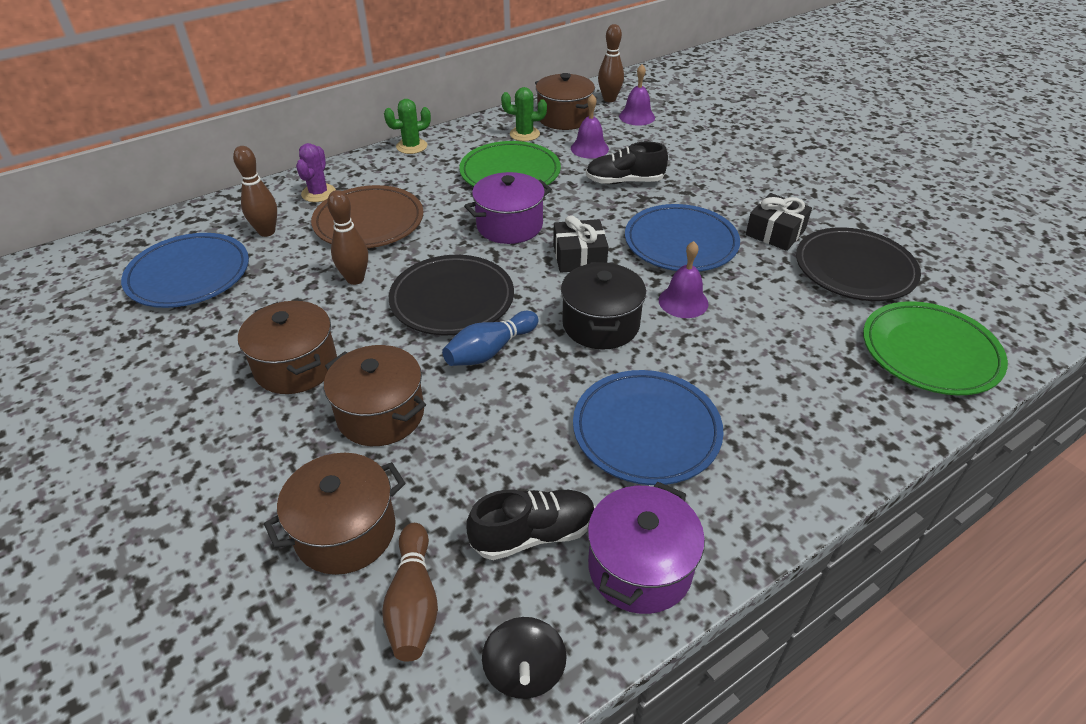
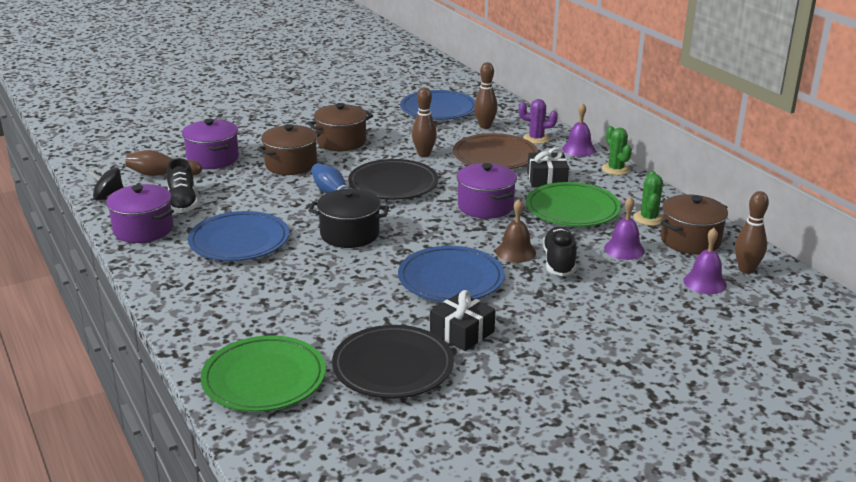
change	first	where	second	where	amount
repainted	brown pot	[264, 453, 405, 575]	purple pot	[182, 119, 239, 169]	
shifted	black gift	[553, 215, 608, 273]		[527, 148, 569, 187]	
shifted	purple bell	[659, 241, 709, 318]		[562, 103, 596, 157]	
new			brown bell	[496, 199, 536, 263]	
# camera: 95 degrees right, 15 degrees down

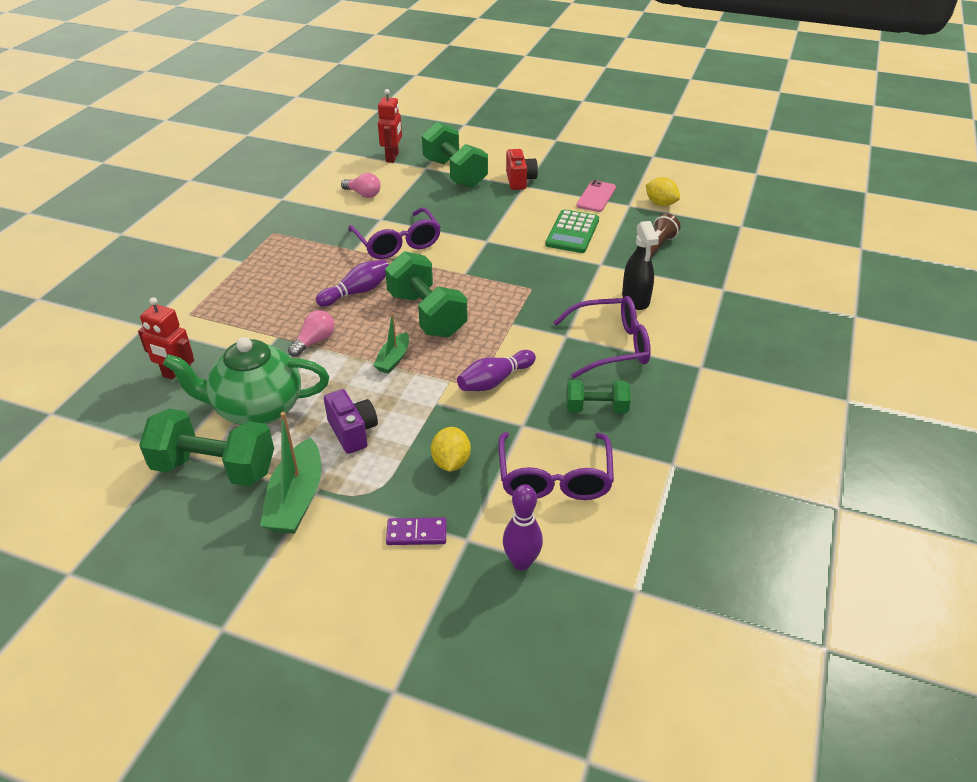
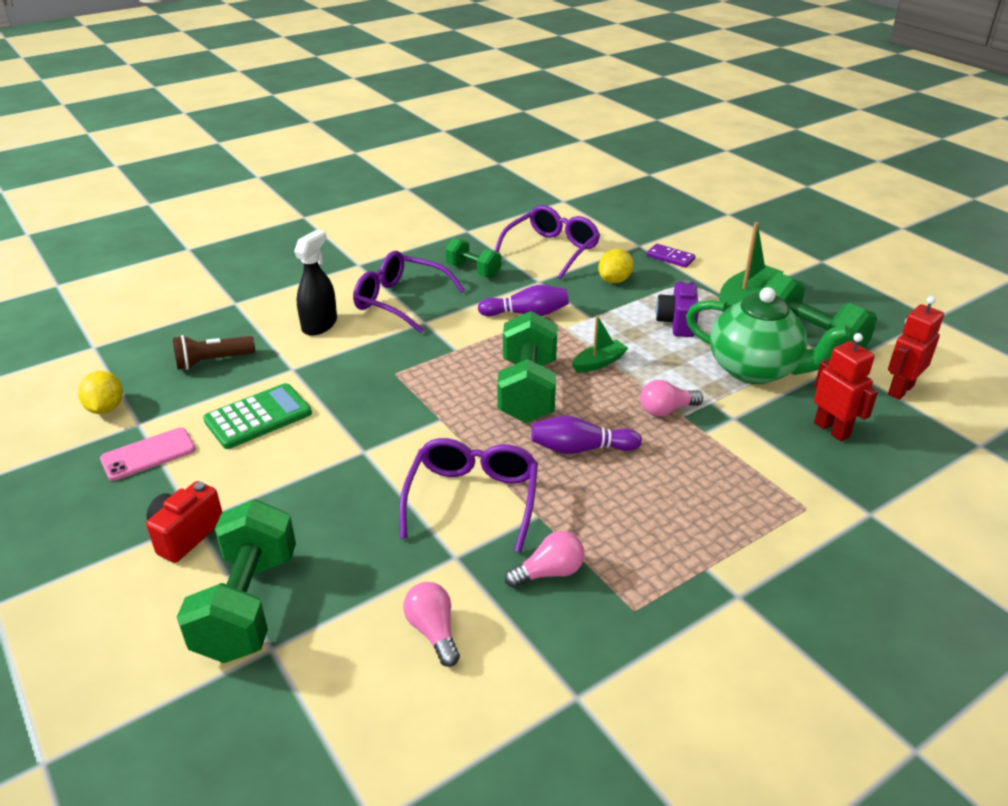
change	first	where	second	where	amount
shifted	red robot	[378, 89, 402, 163]		[888, 296, 944, 400]	
gone	purple bowling pin	[503, 484, 543, 570]			
new			pink light bulb	[505, 531, 584, 588]	
# camera: 145 degrees left, 5 degrees down

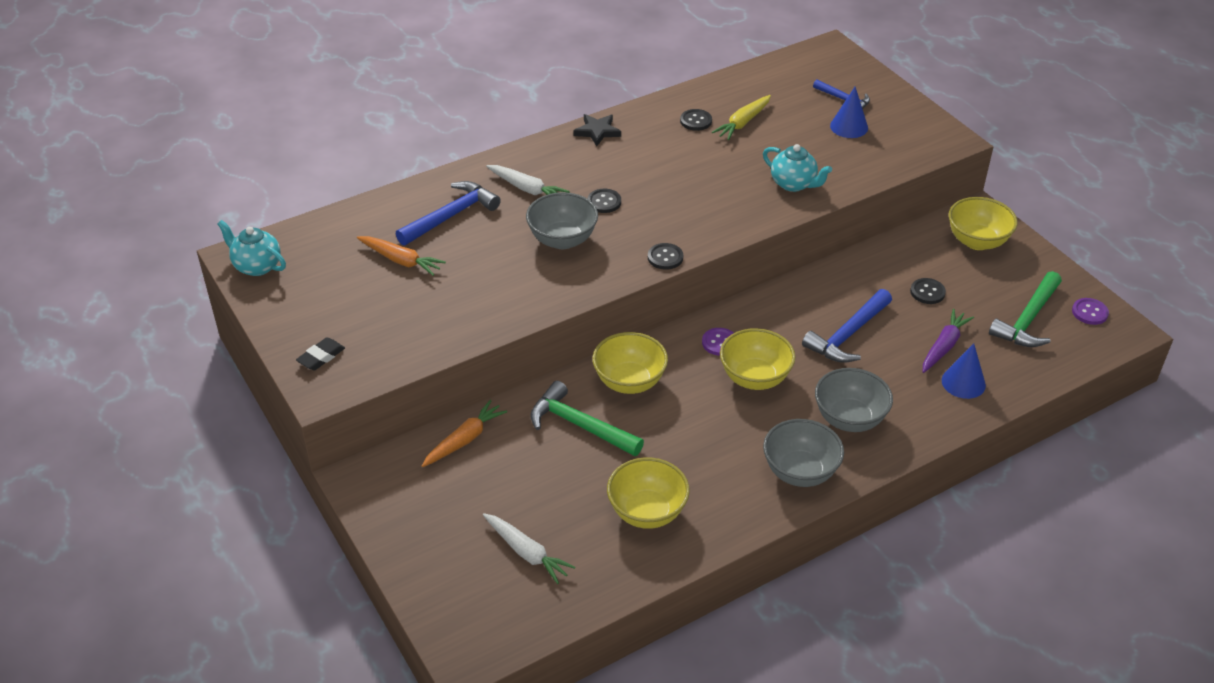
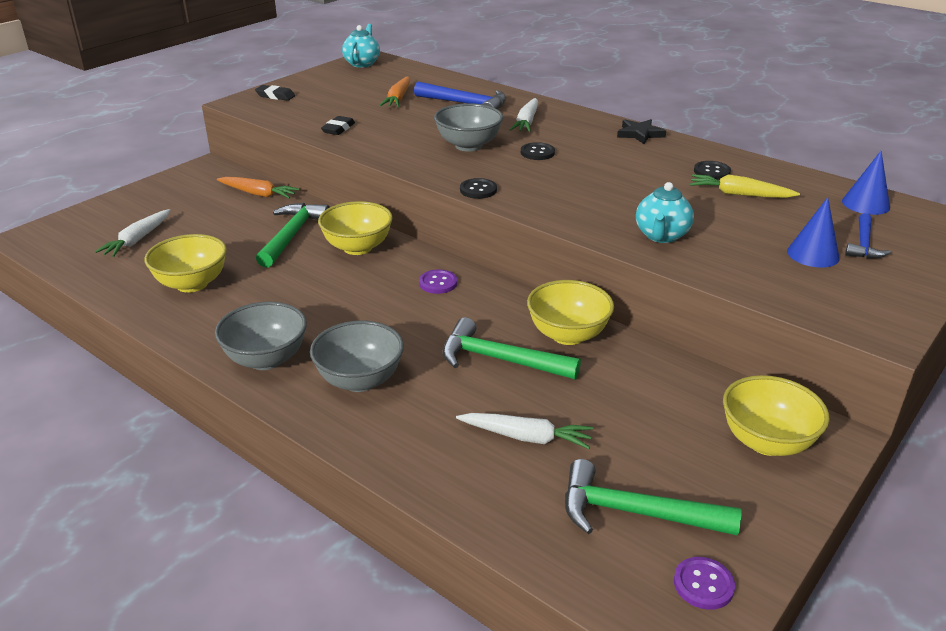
change	first	where	second	where	amount
shifted	yellow bowl	[720, 328, 795, 390]		[527, 280, 614, 345]	
repainted	blue hammer	[802, 289, 892, 363]	green hammer	[443, 317, 581, 379]	
gone	black button	[910, 278, 946, 304]			
repainted	purple carrot	[923, 309, 974, 373]	white carrot	[456, 413, 593, 449]	
shifted	blue cone	[942, 343, 986, 399]		[842, 151, 890, 215]	
new			black eraser	[321, 116, 355, 135]	
# camera: 70 degrees right, 10 degrees down

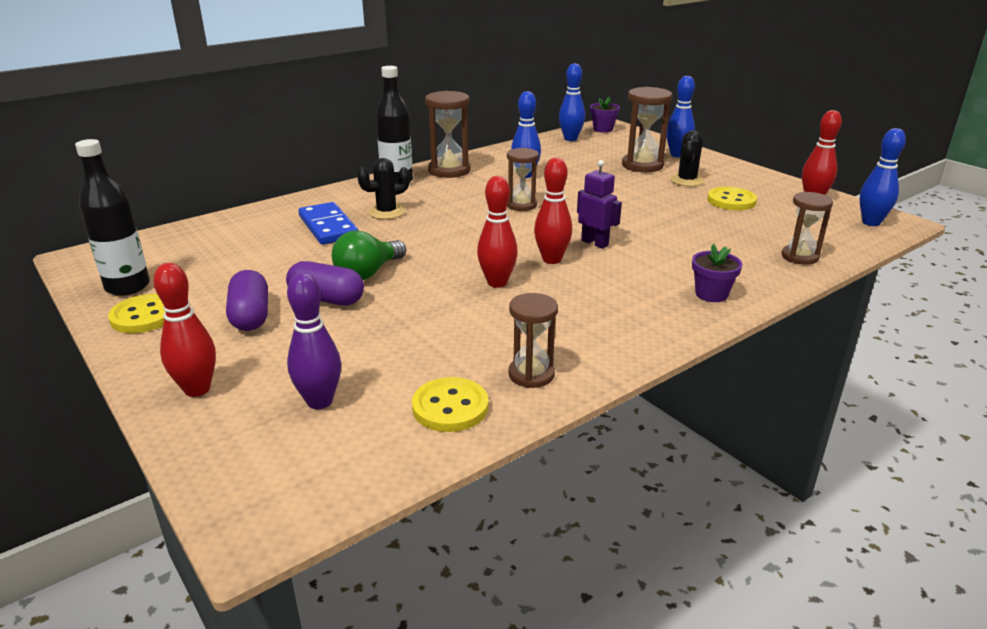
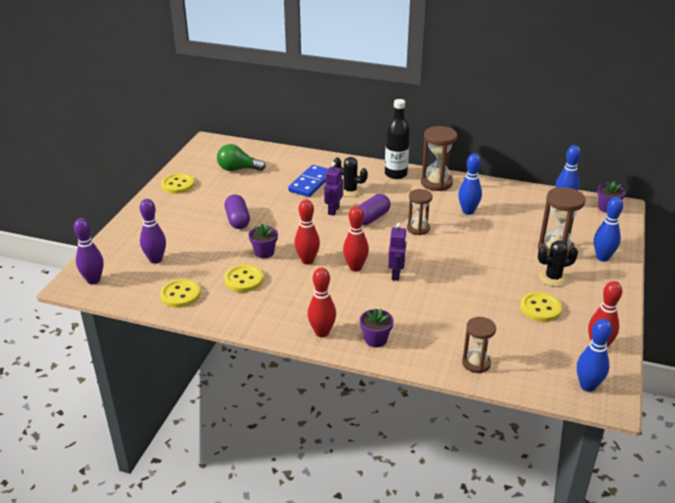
change	first	where	second	where	amount
gone	black bottle	[75, 139, 150, 296]			
shifted	red bowling pin	[153, 263, 216, 397]		[308, 268, 336, 337]	
shifted	purple capsule	[226, 270, 268, 331]		[359, 194, 391, 225]	
shifted	green light bulb	[332, 230, 406, 280]		[217, 144, 266, 171]	
gone	brown hourglass	[508, 293, 558, 388]			
new			purple bowling pin	[74, 218, 104, 284]	
new			yellow button	[224, 265, 263, 292]	
new			purple flower pot	[249, 224, 278, 258]	
new			purple robot	[324, 162, 343, 216]	
# camera: 55 degrees right, 5 degrees up

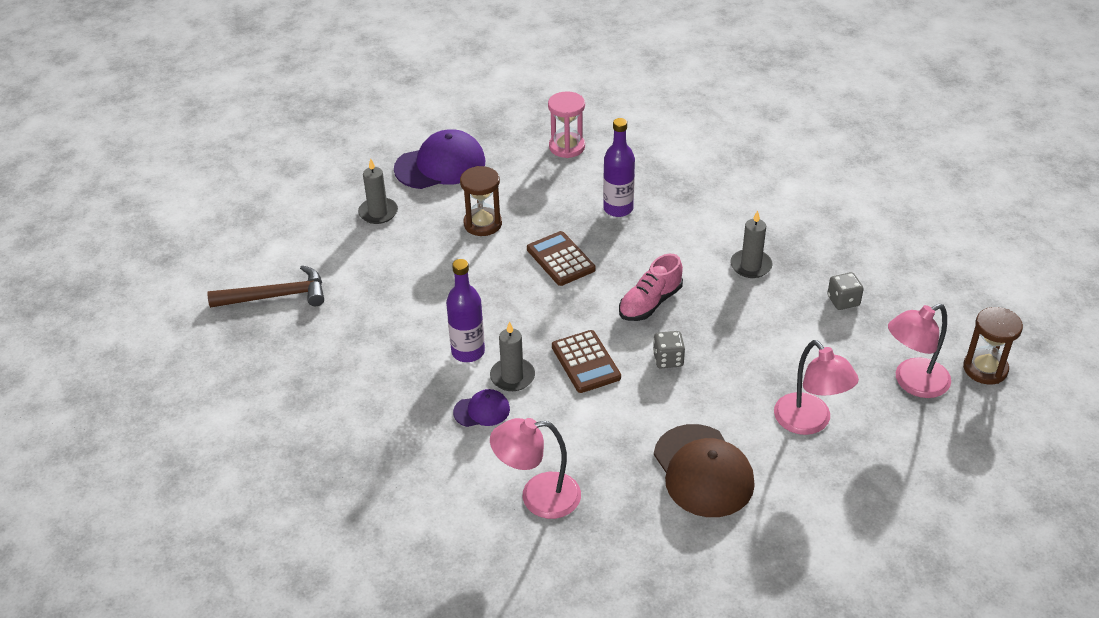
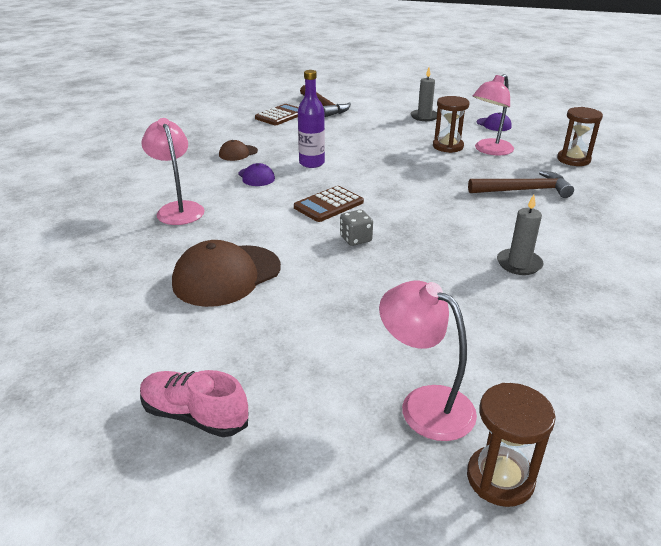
change	first	where	second	where	amount
scaled	purple cap	[394, 129, 485, 189]		[477, 113, 512, 131]	x0.51
gone	grey candle	[490, 321, 535, 391]			
shifted	brown calculator	[527, 231, 596, 286]		[255, 104, 299, 125]	
repainted	pink hourglass	[548, 91, 585, 158]	brown hourglass	[557, 107, 603, 166]	
swapped	purple bottle	[603, 118, 635, 217]	brown hammer	[468, 171, 574, 198]	
shifted	pink shoe	[619, 254, 683, 321]		[140, 370, 248, 437]	
shifted	pink lamp	[774, 340, 859, 435]		[473, 74, 514, 156]	
gone	grey dice	[827, 272, 864, 310]			
new			brown cap	[219, 140, 258, 161]	
# camera: 70 degrees right, 10 degrees down

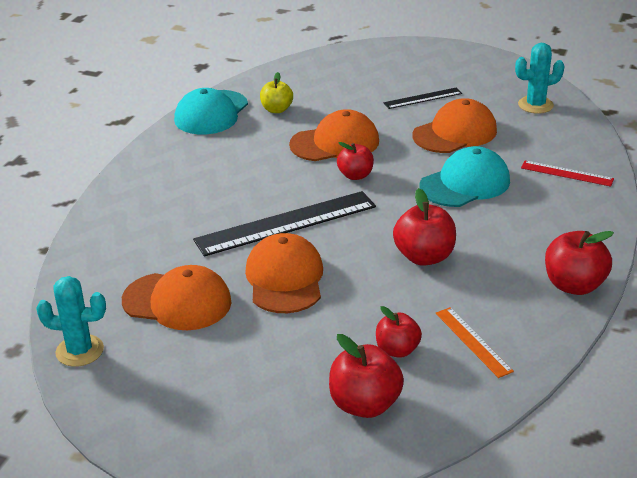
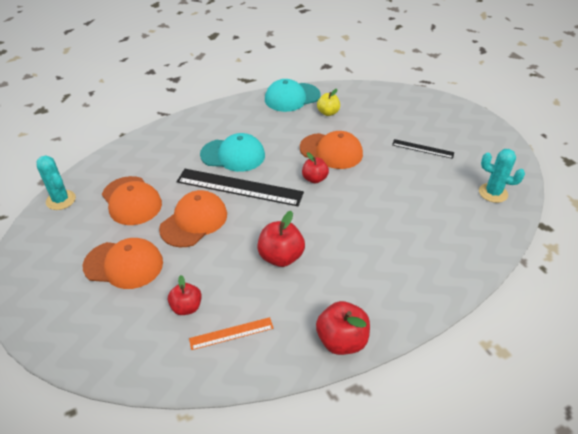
change	first	where	second	where	amount
gone	red apple	[329, 334, 404, 418]			
shifted	orange cap	[412, 98, 497, 153]		[83, 238, 163, 289]	
shifted	turquoise cap	[420, 146, 510, 207]		[200, 133, 265, 172]	
rotated	orange ruler	[436, 307, 514, 378]		[189, 317, 274, 350]	60 degrees clockwise
gone	red ruler	[521, 161, 614, 187]			
# camera: 40 degrees right, 10 degrees up

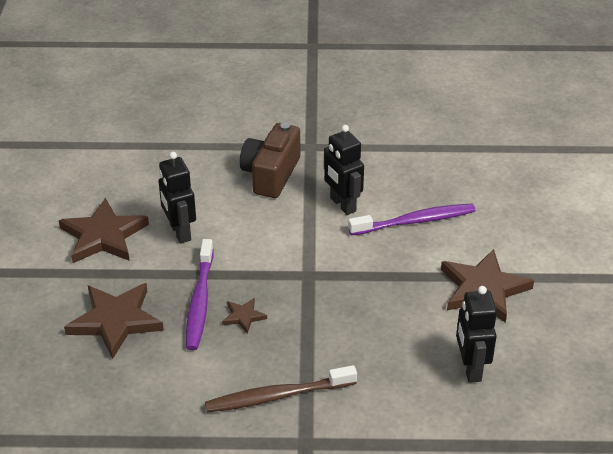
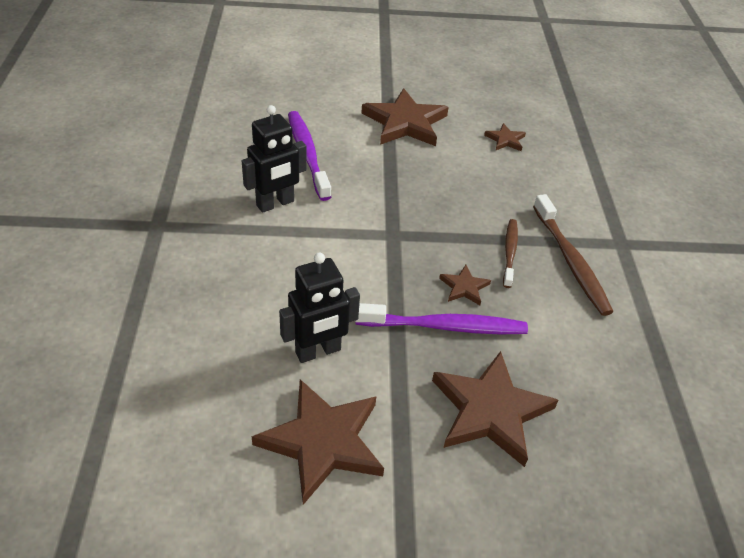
change	first	where	second	where	amount
gone	brown camera	[240, 122, 300, 198]			
swapped	black robot	[456, 286, 497, 383]	brown star	[484, 123, 526, 151]	
new			brown toothbrush	[503, 219, 518, 288]	
# camera: 95 degrees left, 5 degrees up

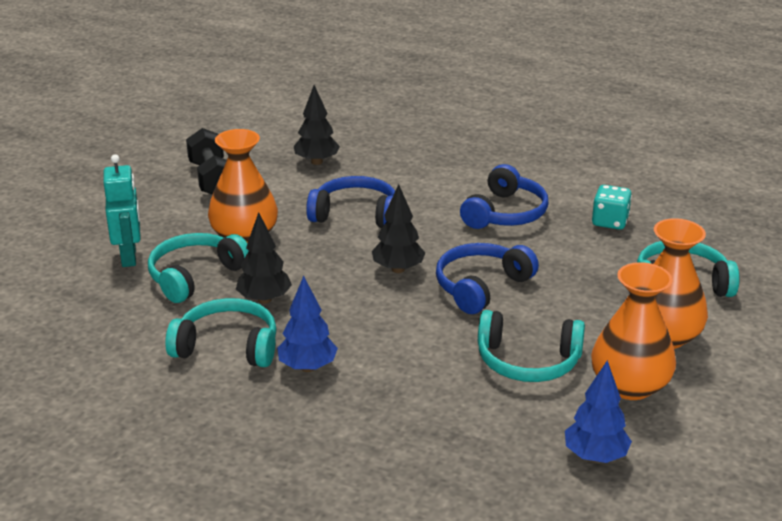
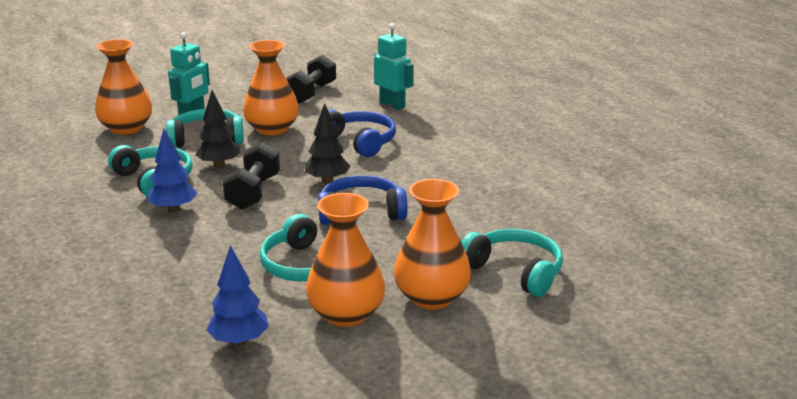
change	first	where	second	where	amount
swapped	black tree	[294, 85, 340, 165]	turquoise robot	[374, 23, 414, 110]	
gone	blue headphones	[460, 164, 549, 229]			
gone	turquoise dice	[592, 185, 632, 230]			
new			orange vase	[95, 39, 152, 135]	
new			black dumbbell	[222, 142, 280, 210]	
# camera: 40 degrees right, 5 degrees down

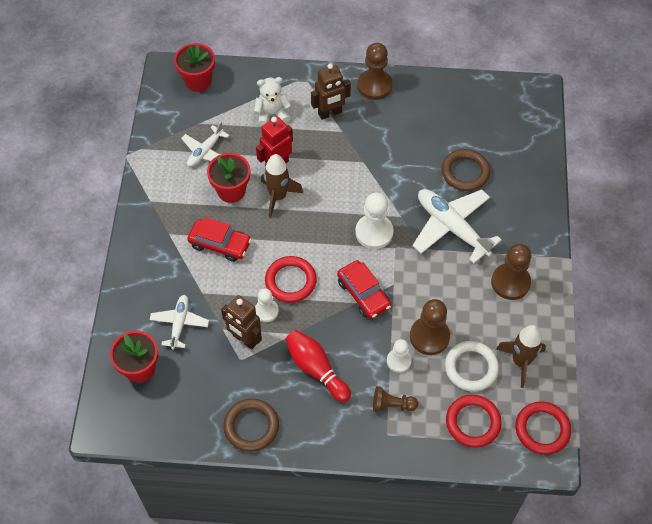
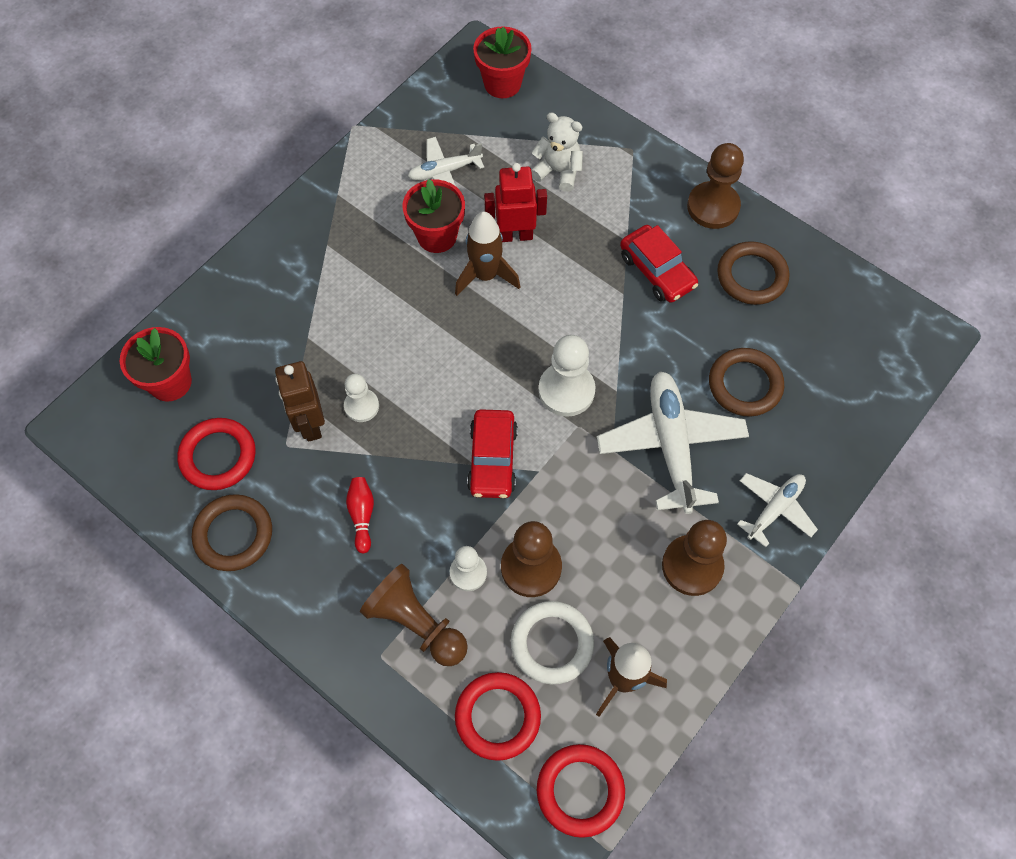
change	first	where	second	where	amount
shifted	white plane	[149, 295, 209, 350]		[737, 473, 818, 547]	
shifted	red car	[187, 217, 252, 262]		[620, 225, 698, 303]	
shifted	red ring	[265, 256, 317, 303]		[178, 418, 256, 490]	
scaled	red bowling pin	[285, 330, 351, 402]		[346, 477, 374, 554]	x0.59
gone	brown robot	[311, 63, 351, 120]			
scaled	brown pawn	[373, 386, 418, 412]		[360, 564, 468, 666]	x1.64
new			brown ring	[717, 241, 789, 305]	
# camera: 35 degrees right, 5 degrees up

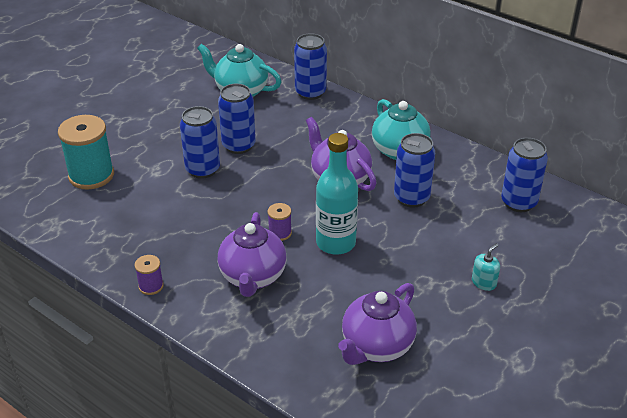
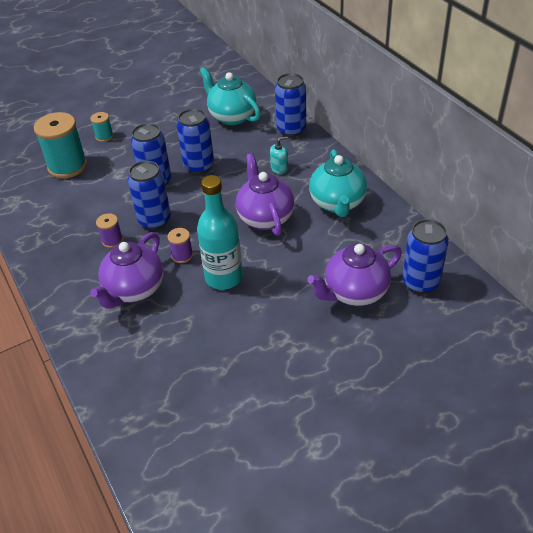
change	first	where	second	where	amount
shifted	purple spool	[135, 255, 164, 295]		[96, 213, 123, 248]	
shifted	purple teapot	[338, 283, 417, 365]		[308, 244, 402, 306]	
shifted	blue can	[394, 133, 435, 208]		[128, 161, 171, 230]	
shifted	turquoise soap dispenser	[472, 243, 500, 291]		[270, 136, 288, 174]	
new			turquoise spool	[90, 112, 114, 142]	
# camera: 25 degrees right, 5 degrees up

